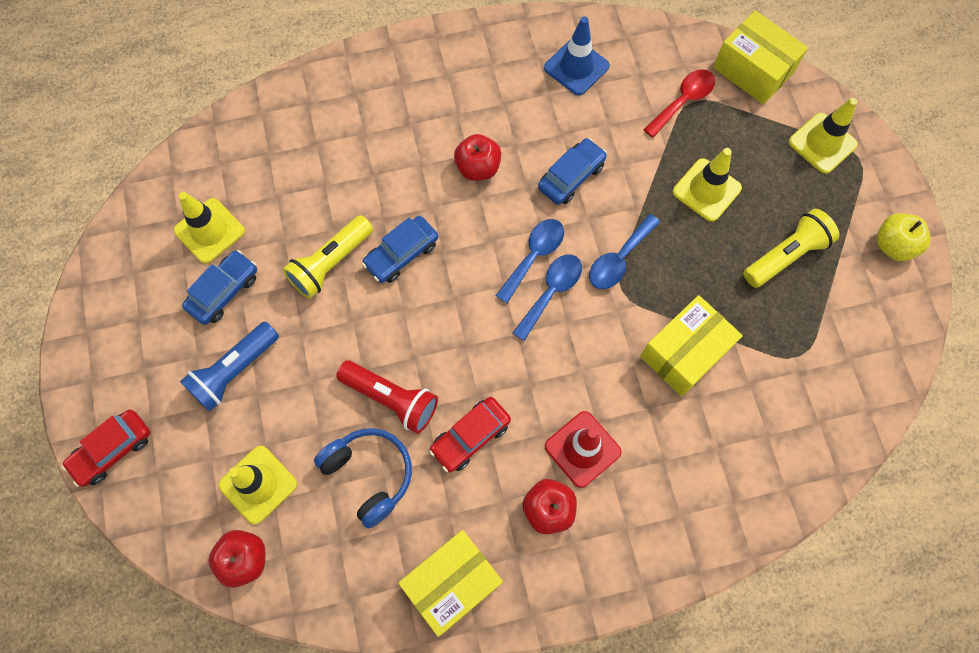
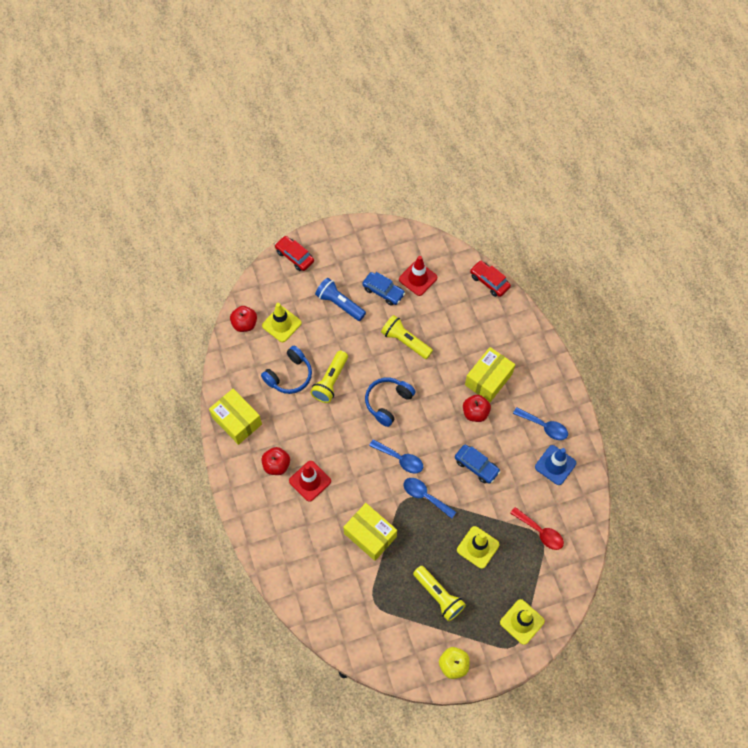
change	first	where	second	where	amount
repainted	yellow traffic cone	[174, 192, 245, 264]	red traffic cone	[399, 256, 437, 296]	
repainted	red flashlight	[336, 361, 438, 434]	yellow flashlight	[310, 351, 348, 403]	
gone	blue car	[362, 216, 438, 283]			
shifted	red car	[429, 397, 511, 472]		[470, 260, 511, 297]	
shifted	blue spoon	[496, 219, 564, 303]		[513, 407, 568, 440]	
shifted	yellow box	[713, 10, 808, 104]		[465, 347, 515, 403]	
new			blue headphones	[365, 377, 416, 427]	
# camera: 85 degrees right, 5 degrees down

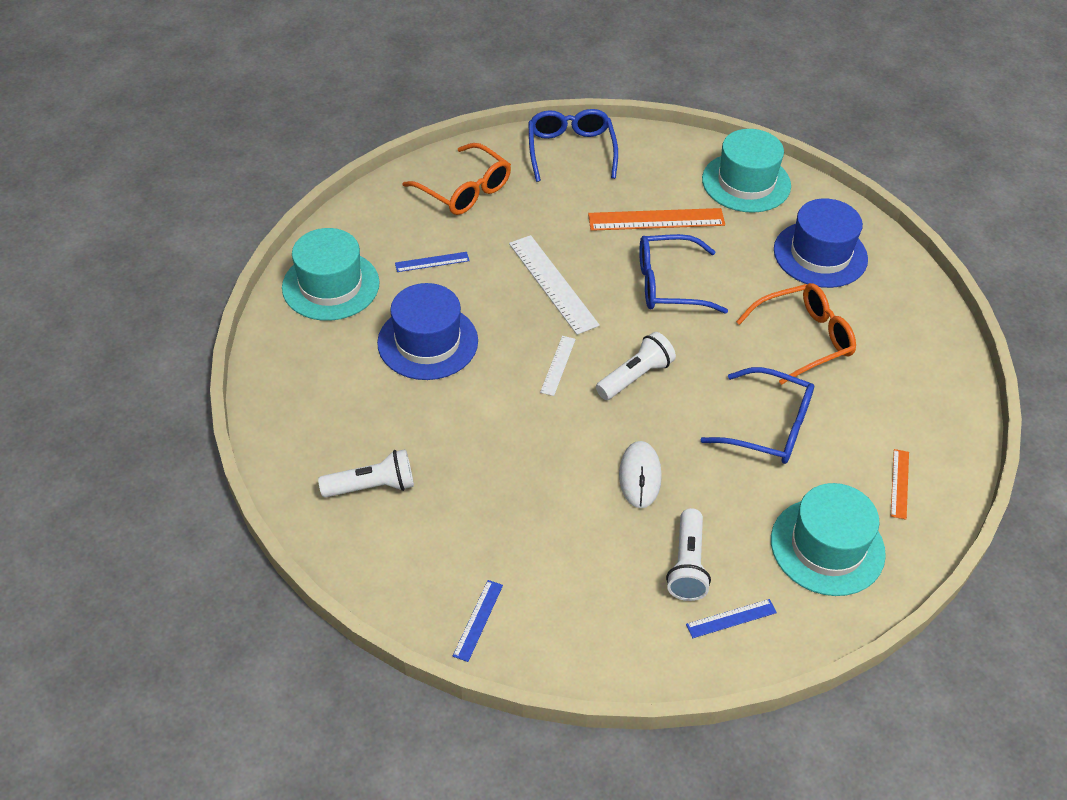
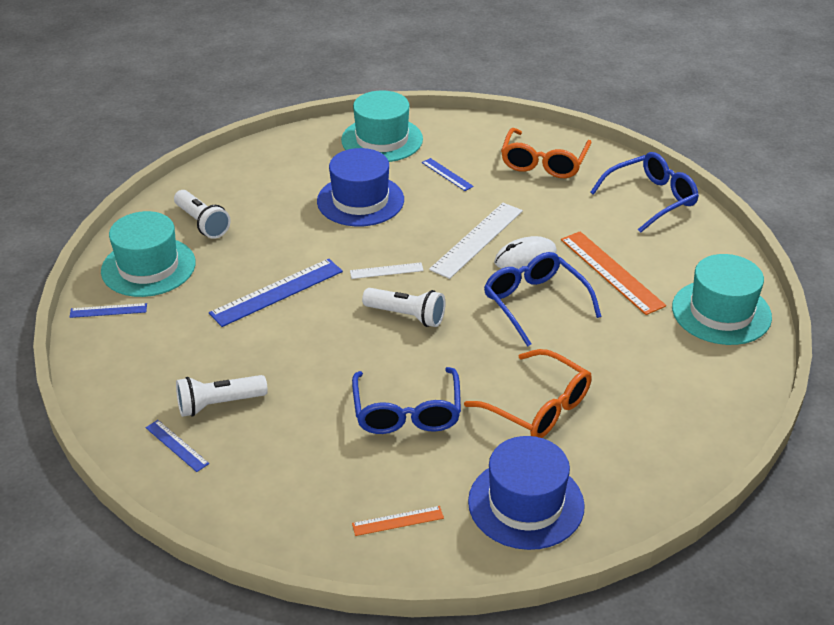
change	first	where	second	where	amount
shifted	white mouse	[619, 441, 662, 508]		[494, 236, 557, 269]	
shifted	turquoise hat	[771, 483, 886, 596]		[101, 211, 196, 297]	
shifted	blue hat	[774, 198, 868, 288]		[468, 436, 585, 550]	
new			blue ruler	[209, 259, 343, 327]	
# camera: 65 degrees right, 10 degrees down

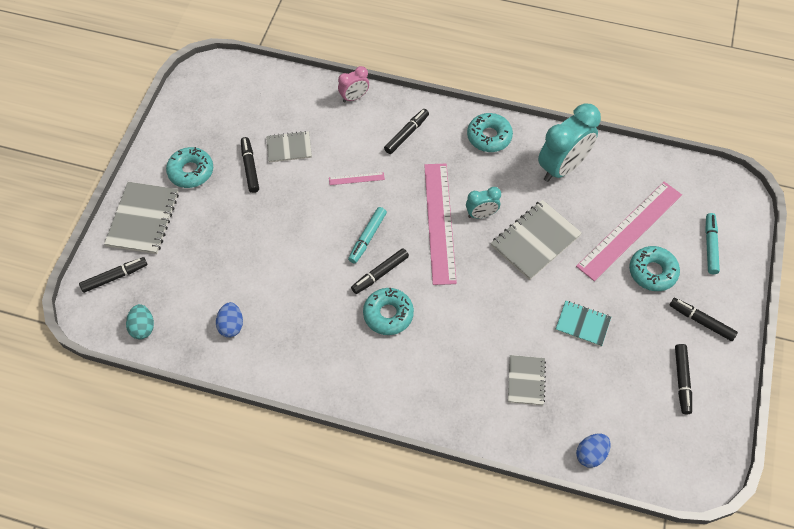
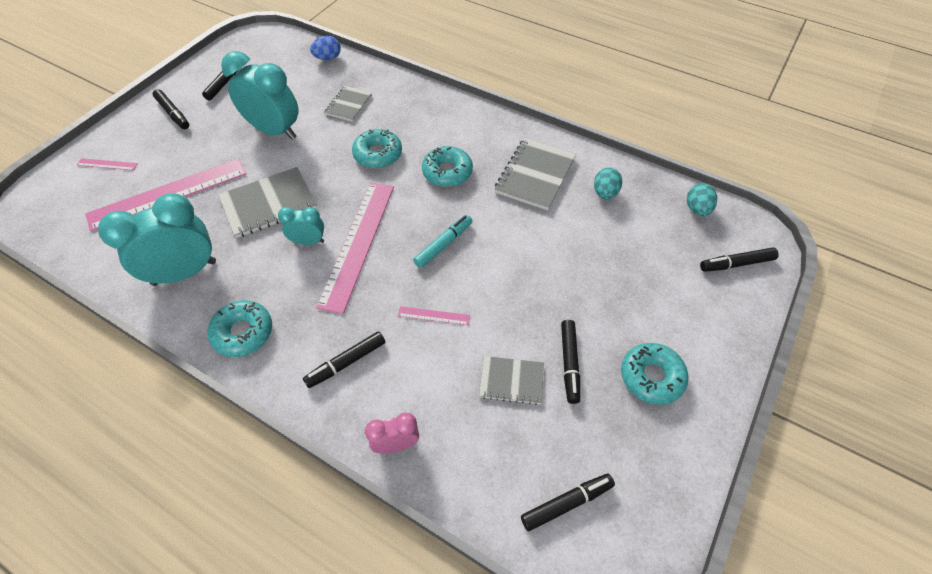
change	first	where	second	where	amount
shifted	grey notebook	[104, 182, 179, 254]		[495, 138, 576, 210]	
repainted	blue egg	[216, 302, 243, 338]	turquoise egg	[594, 167, 622, 199]	
shifted	black marker	[351, 248, 409, 294]		[521, 474, 615, 531]	
swapped	turquoise notebook	[556, 301, 611, 347]	turquoise clock	[221, 51, 299, 140]	
shifted	turquoise donut	[629, 246, 680, 291]		[352, 129, 402, 168]	
swapped	turquoise marker	[705, 213, 720, 274]	pink ruler	[77, 158, 138, 170]	
# camera: 165 degrees left, 5 degrees down

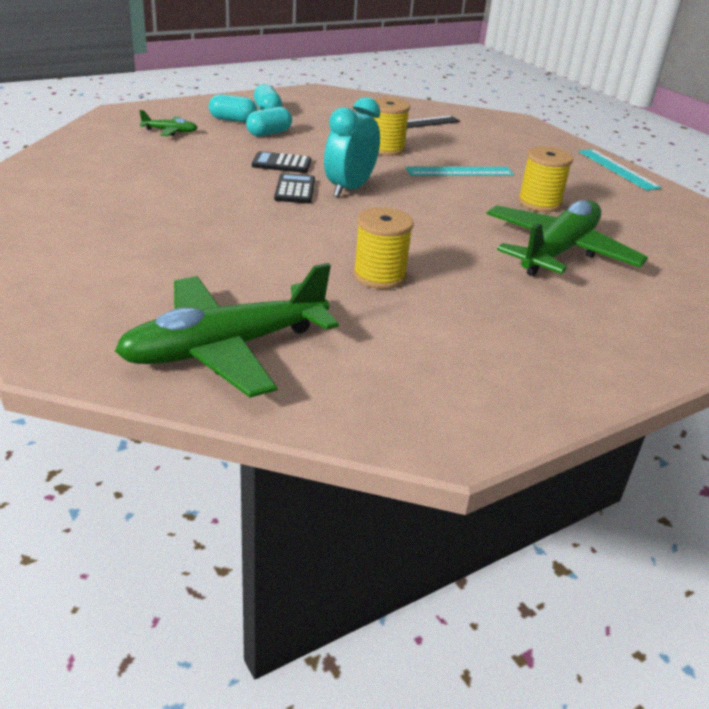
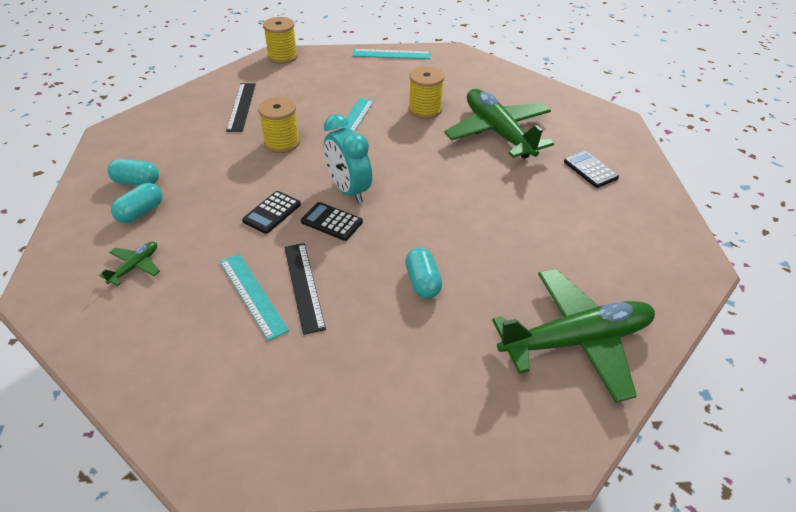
change	first	where	second	where	amount
rotated	green plane	[115, 263, 339, 398]		[492, 269, 655, 403]	105 degrees counterclockwise
shifted	turquoise capsule	[246, 107, 292, 137]		[405, 248, 442, 299]	
shifted	yellow spool	[353, 207, 414, 289]		[263, 17, 298, 64]	
new			turquoise ruler	[220, 254, 289, 341]	
new			black ruler	[284, 243, 326, 335]	
new			black calculator	[564, 151, 619, 188]	
# camera: 60 degrees left, 10 degrees up

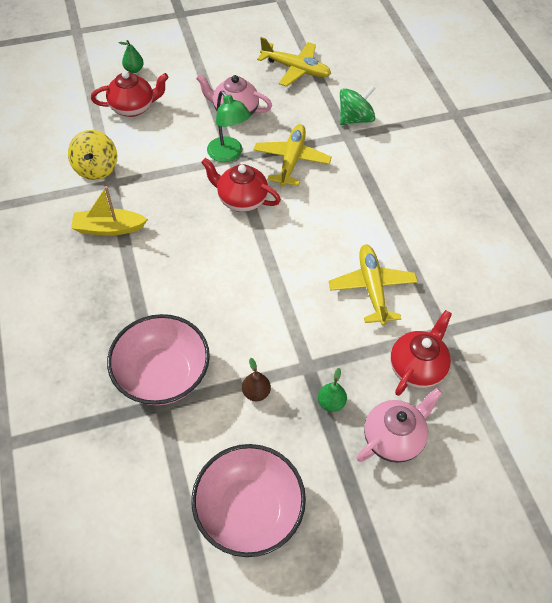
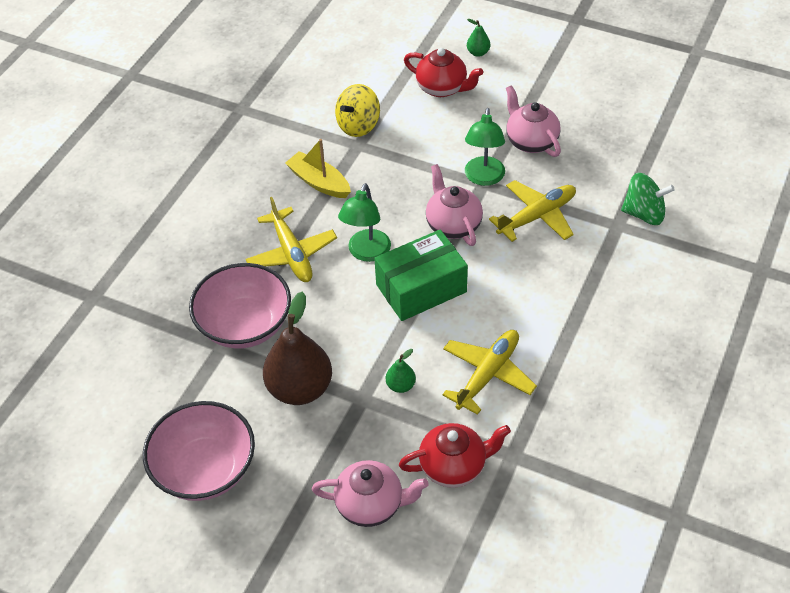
change	first	where	second	where	amount
repainted	red teapot	[201, 158, 281, 212]	pink teapot	[426, 164, 483, 246]	
scaled	brown pear	[242, 358, 271, 401]		[263, 291, 332, 405]	x2.26
shifted	yellow plane	[257, 37, 331, 87]		[246, 197, 337, 282]	
shifted	green pear	[318, 368, 347, 412]		[386, 349, 416, 393]	
new			green lamp	[338, 183, 391, 262]	
new			green box	[374, 230, 468, 321]	
# camera: 45 degrees right, 5 degrees down

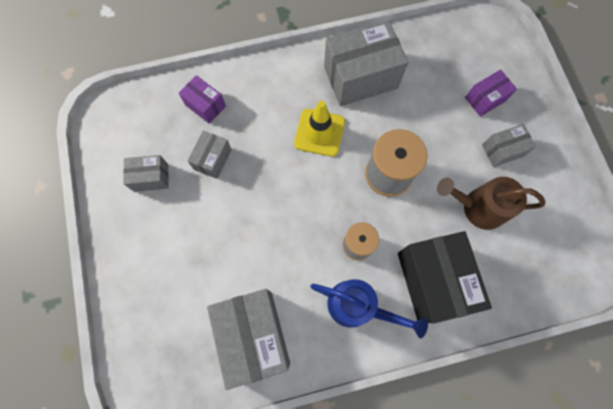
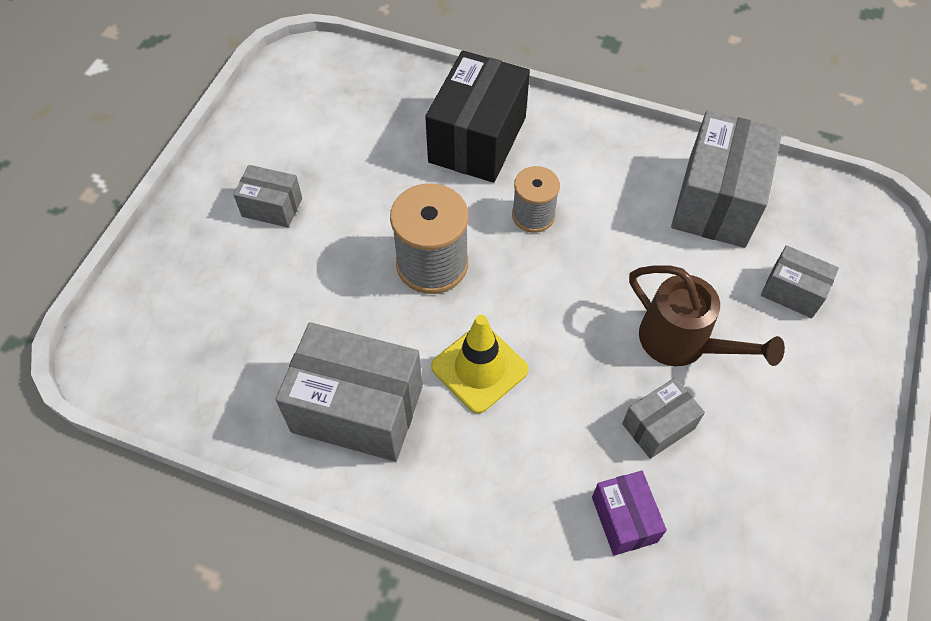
change	first	where	second	where	amount
shifted	grey box	[123, 155, 169, 192]		[761, 245, 839, 318]	
gone	blue watering can	[310, 279, 428, 338]			
shifted	brown watering can	[437, 177, 546, 230]		[629, 265, 785, 366]	
gone	purple box	[465, 70, 517, 117]			
# camera: 145 degrees left, 15 degrees down

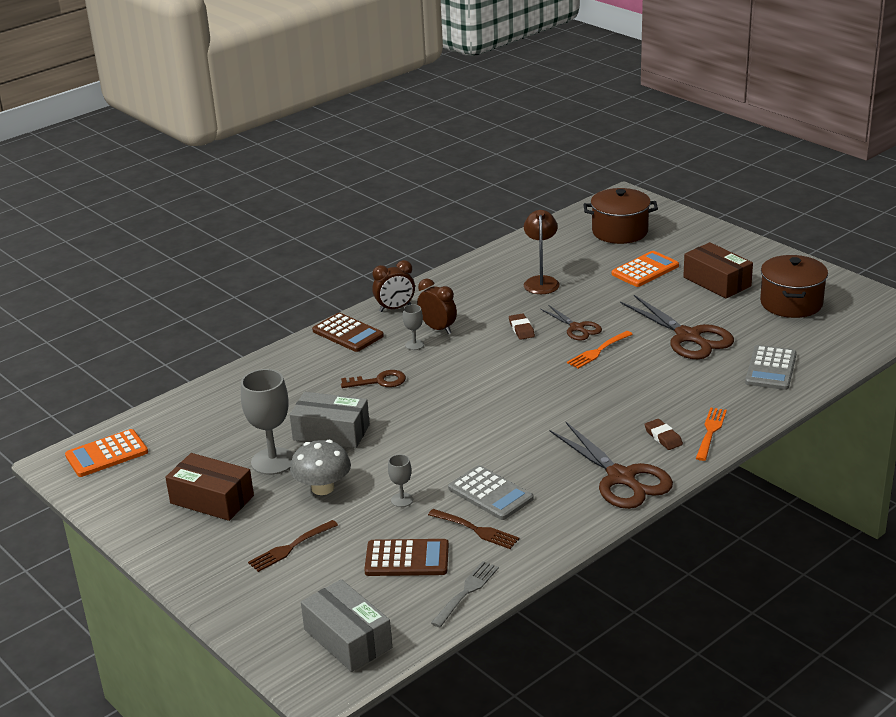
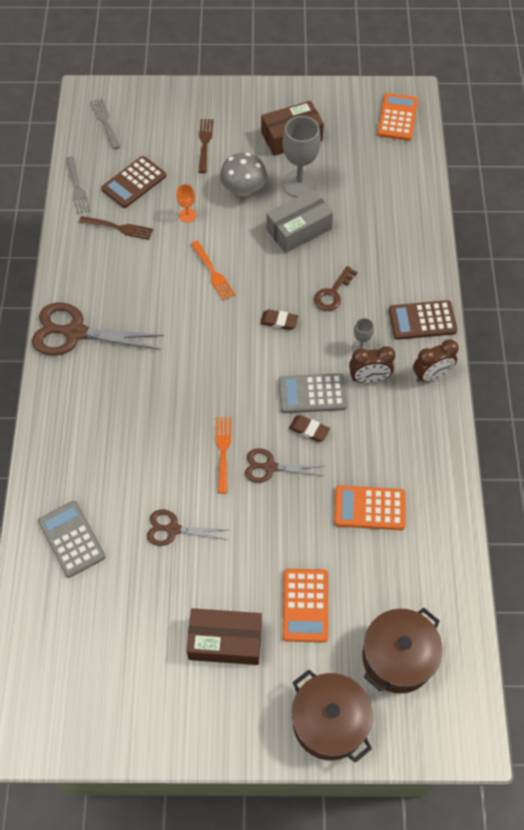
change	first	where	second	where	amount
swapped	grey box	[301, 579, 392, 672]	grey fork	[90, 98, 120, 150]	
rotated	brown clock	[372, 260, 415, 312]		[413, 339, 459, 382]	135 degrees counterclockwise
repainted	grey goblet	[388, 454, 413, 507]	orange goblet	[177, 184, 196, 222]	
rotated	brown fork	[428, 509, 520, 549]		[79, 216, 153, 240]	150 degrees counterclockwise
shifted	grey calculator	[448, 465, 534, 520]		[279, 373, 347, 413]	
swapped	brown lamp	[524, 210, 560, 294]	orange calculator	[334, 485, 405, 530]	
scaled	brown scissors	[620, 295, 734, 359]		[147, 509, 228, 546]	x0.57
shifted	brown eraser	[644, 419, 683, 450]		[260, 309, 298, 330]	
shifted	orange fork	[696, 407, 727, 461]		[191, 241, 236, 301]	
shifted	brown pot	[760, 255, 828, 318]		[292, 670, 373, 763]	
# camera: 130 degrees right, 30 degrees up

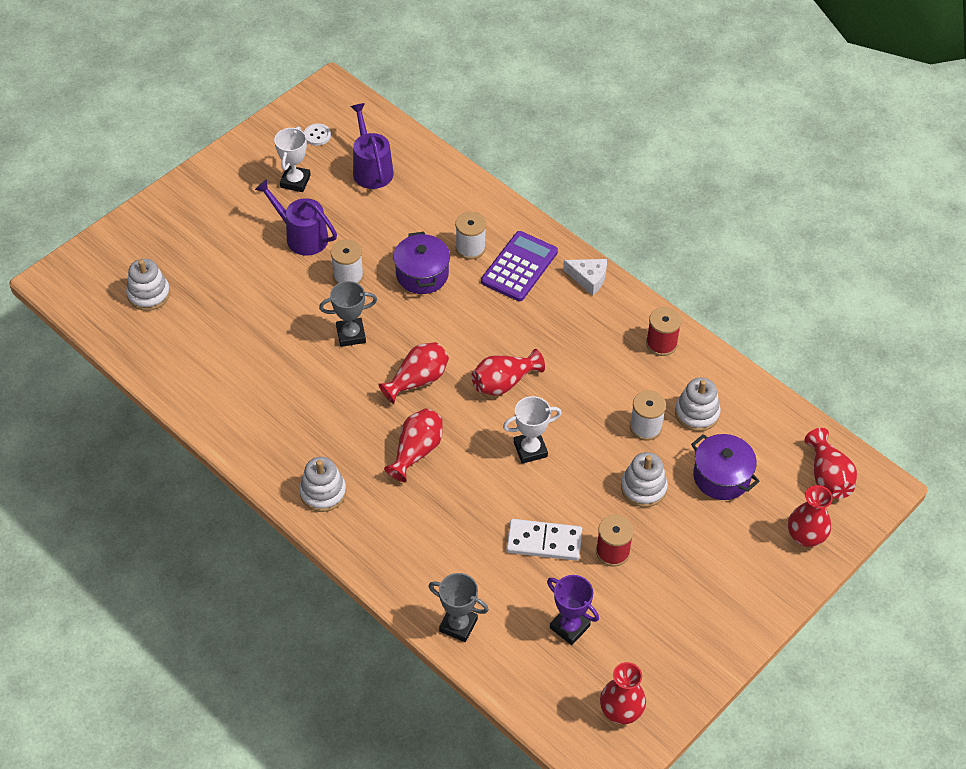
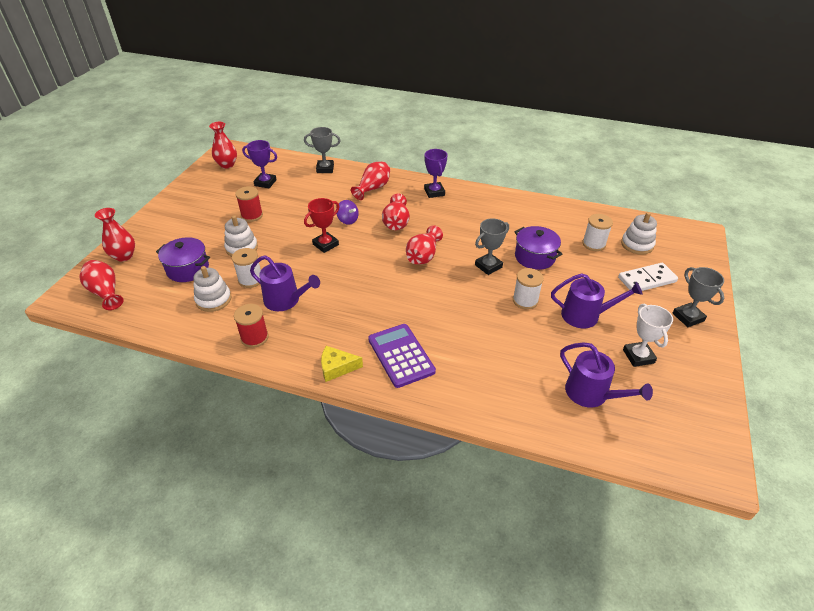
change	first	where	second	where	amount
swapped	white stacking toy	[299, 457, 346, 512]	purple trophy	[424, 149, 448, 198]	
gone	white button	[304, 124, 331, 146]			
shifted	purple pot	[393, 232, 450, 294]		[514, 226, 563, 270]	
shifted	white spool	[455, 212, 486, 260]		[582, 214, 613, 251]	
shifted	red vase	[472, 349, 545, 396]		[351, 162, 390, 200]	
rotated	purple calculator	[481, 231, 558, 301]		[368, 324, 436, 388]	150 degrees clockwise
repainted	white trophy	[503, 396, 562, 464]	red trophy	[304, 198, 339, 253]	
shifted	white domino	[506, 519, 582, 561]		[618, 263, 678, 291]	
repainted	white cheese	[563, 259, 607, 295]	yellow cheese	[321, 346, 363, 382]	
new			purple watering can	[250, 255, 320, 311]	
new			purple spinning top	[337, 200, 359, 225]	
new			grey trophy	[673, 267, 724, 327]	
# camera: 155 degrees right, 10 degrees down

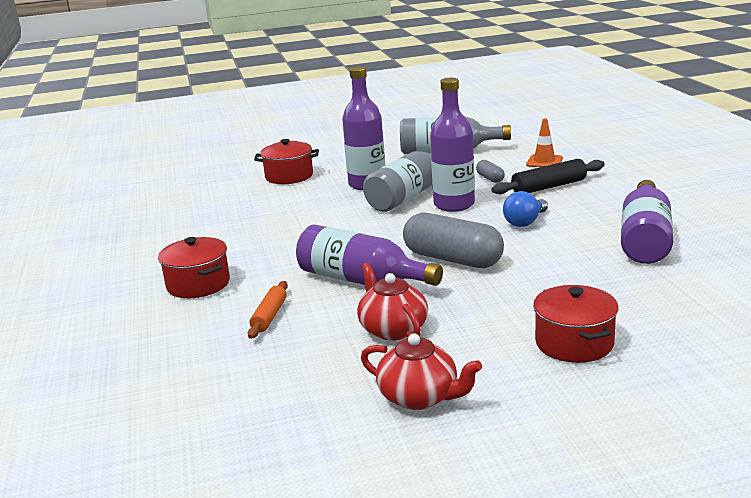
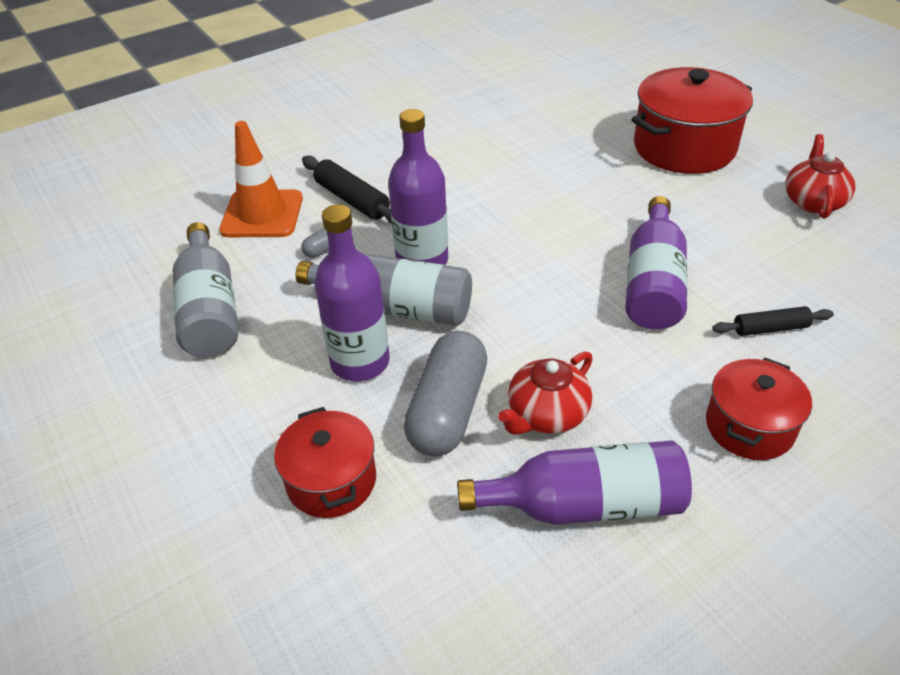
change	first	where	second	where	amount
repainted	orange rolling pin	[248, 281, 288, 339]	black rolling pin	[712, 306, 834, 336]	
shifted	red teapot	[357, 263, 428, 340]		[498, 351, 593, 435]	
shifted	grey capsule	[403, 213, 504, 268]		[404, 331, 487, 456]	
gone	blue light bulb	[503, 191, 548, 227]			
scaled	orange traffic cone	[526, 118, 563, 167]		[219, 121, 303, 237]	x1.75
scaled	red pot	[533, 285, 619, 363]		[632, 67, 753, 174]	x1.68
shifted	purple bottle	[621, 180, 673, 264]		[457, 441, 692, 525]	
# camera: 110 degrees left, 20 degrees up

